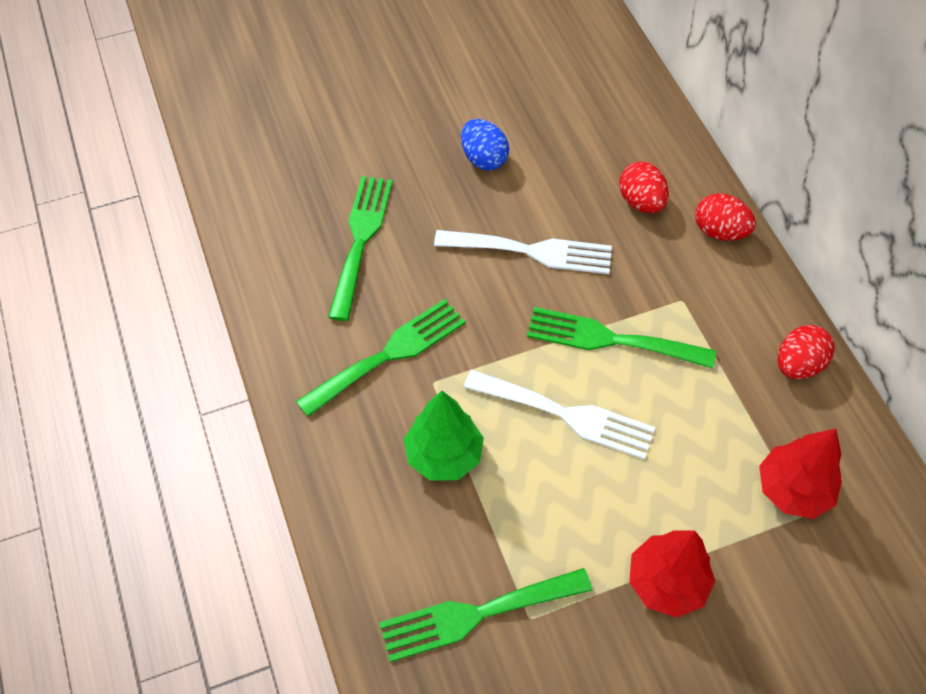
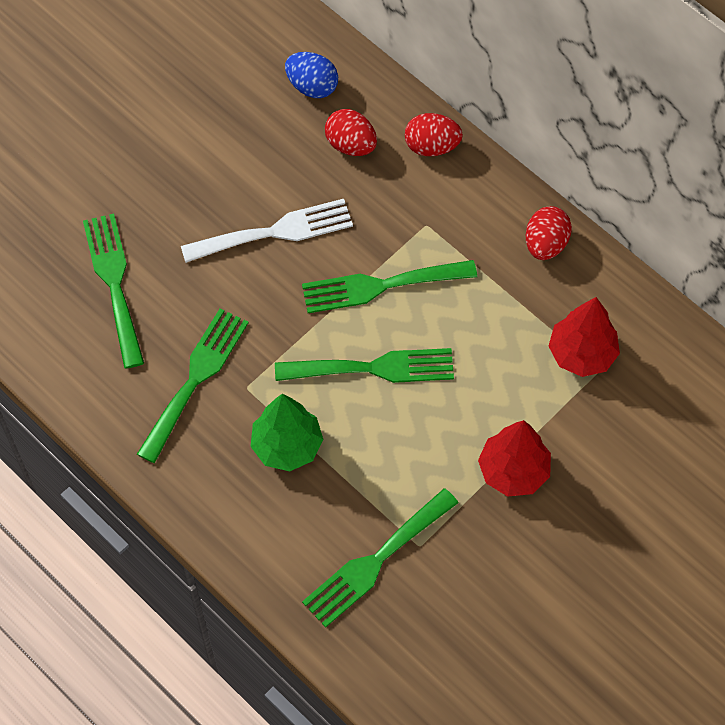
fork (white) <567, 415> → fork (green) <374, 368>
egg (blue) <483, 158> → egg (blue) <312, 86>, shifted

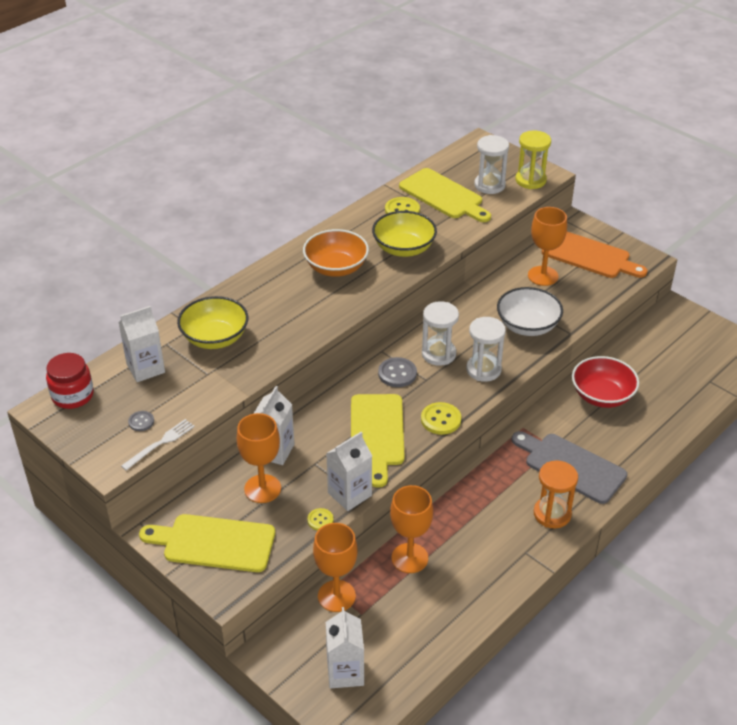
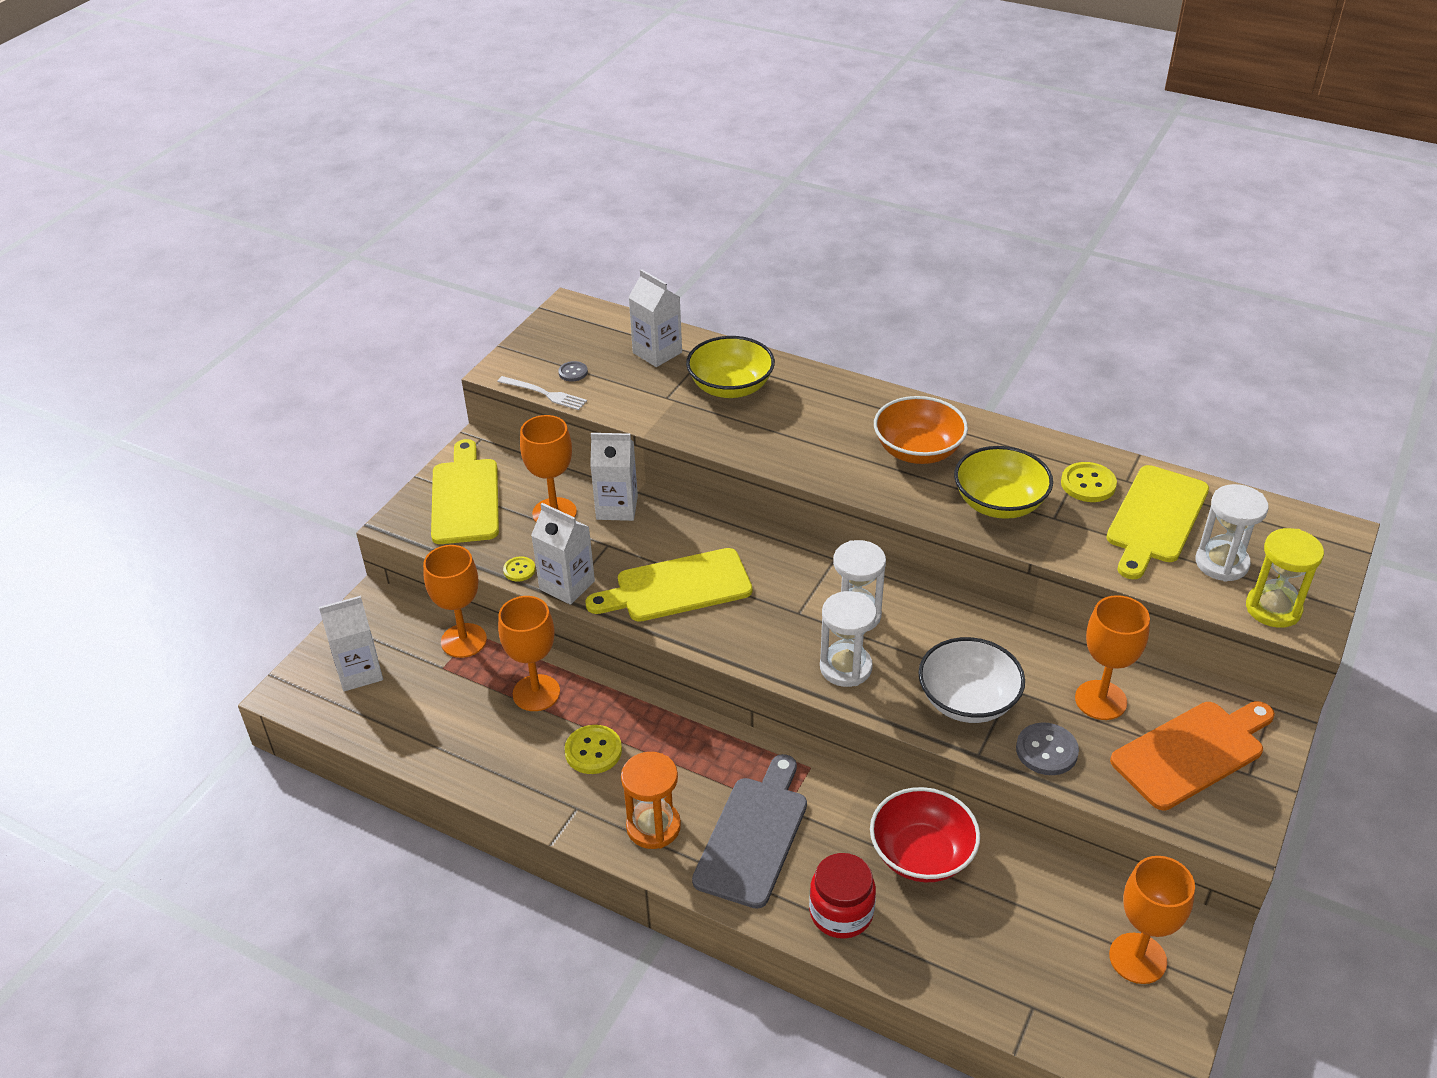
button (yellow) <441, 420> → button (yellow) <593, 751>, shifted
jar (red) <72, 395> → jar (red) <841, 913>, shifted
button (grey) <397, 373> → button (grey) <1046, 751>, shifted
- → goblet (orange) <1137, 958>
cutting board (orange) <589, 256> → cutting board (orange) <1192, 752>, 135 degrees counterclockwise

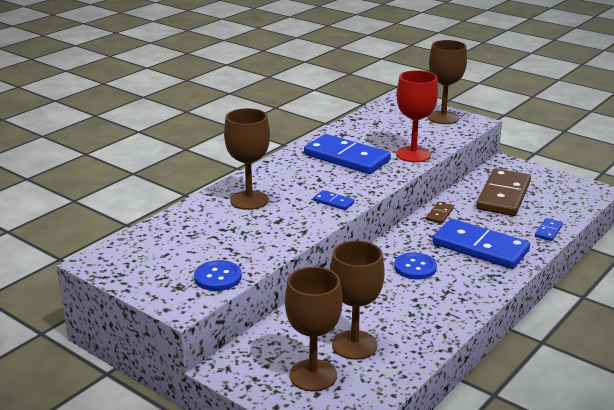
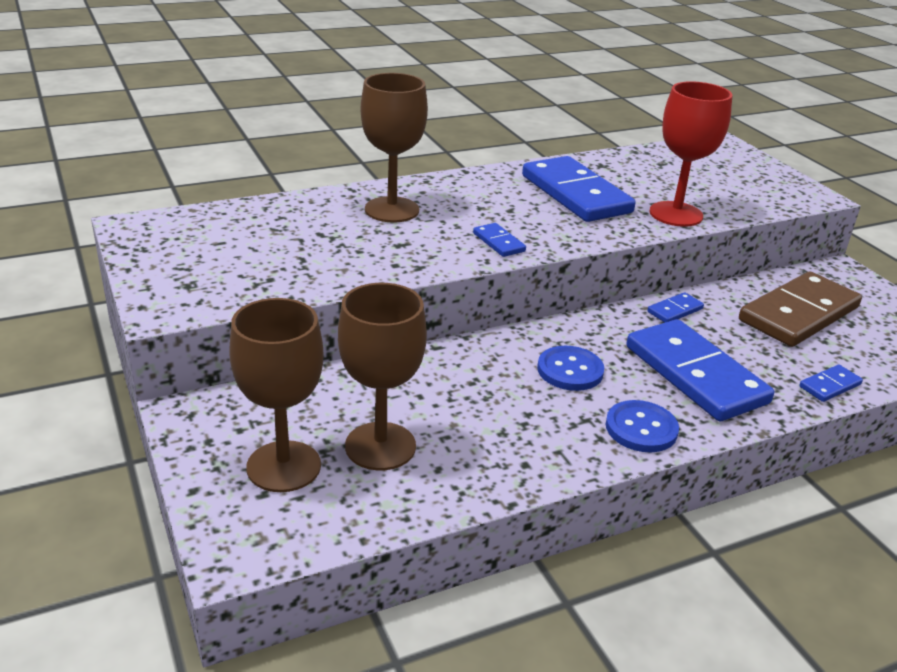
button (blue) <218, 277> → button (blue) <641, 428>, shifted
domino (brown) <439, 214> → domino (blue) <675, 310>
goblet (brown) <443, 118> → -

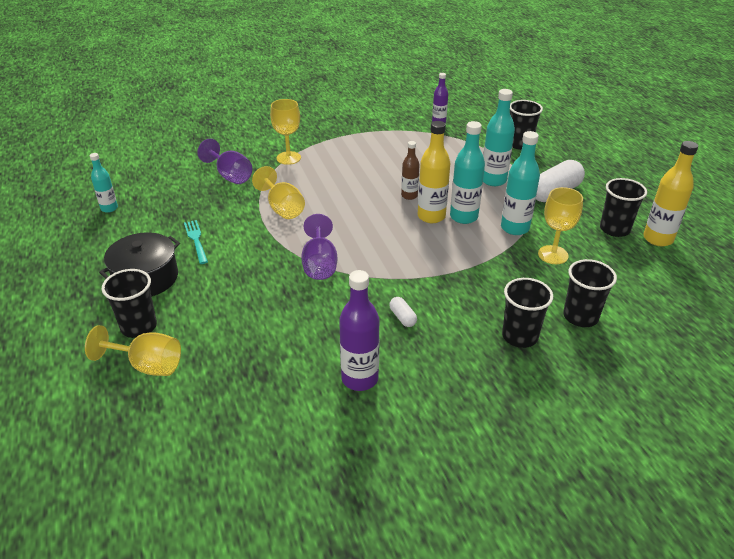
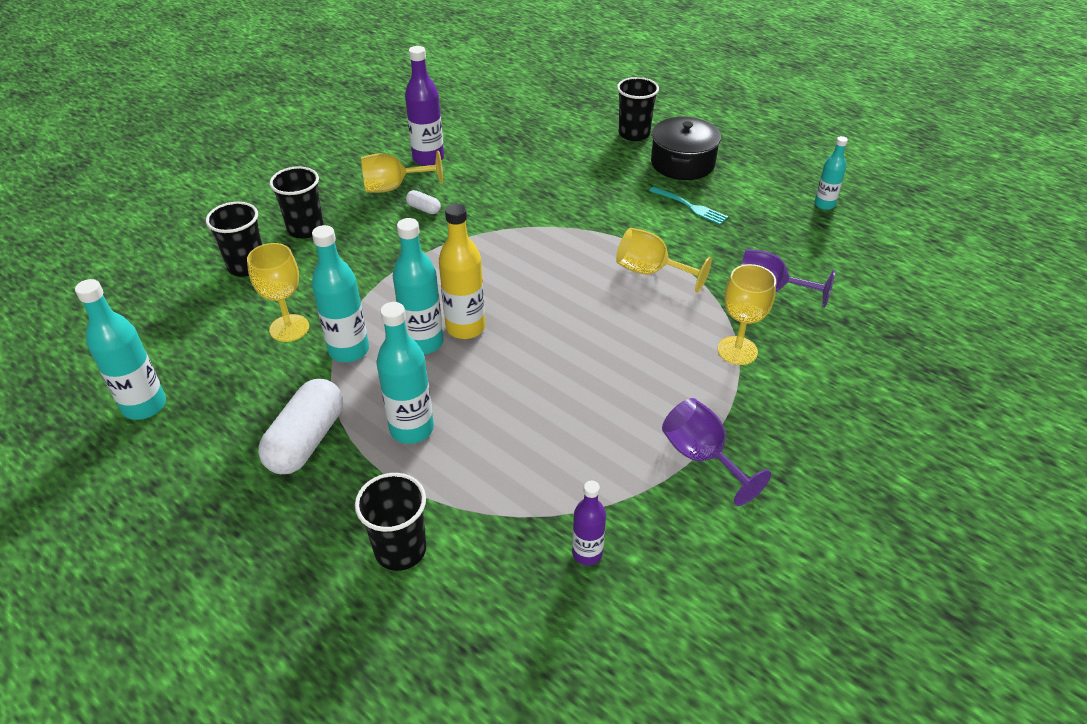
bottle (yellow) <658, 239> → bottle (turquoise) <144, 406>
goblet (yellow) <147, 365> → goblet (yellow) <393, 187>, shifted
goblet (purple) <319, 264> → goblet (purple) <702, 457>, shifted
bottle (brown) <409, 196> → -
cup (black) <614, 229> → -

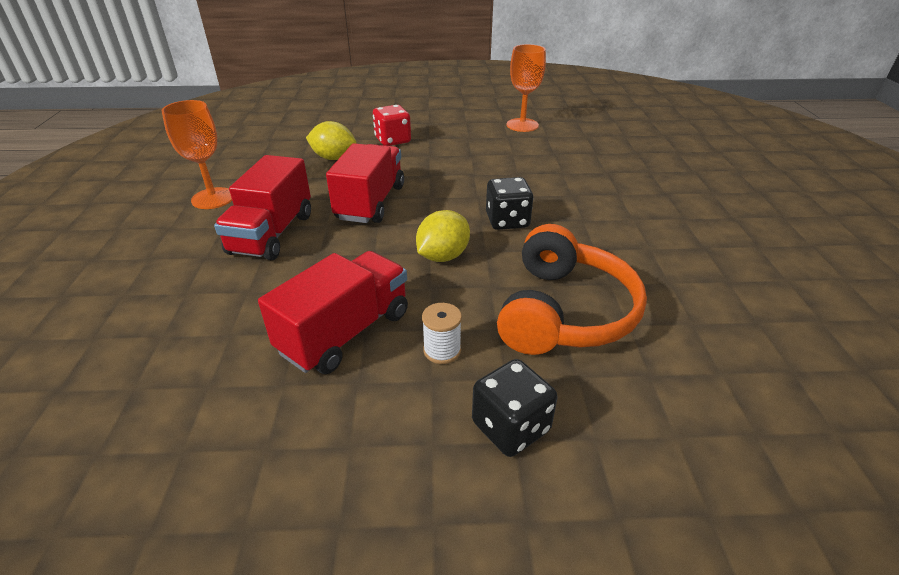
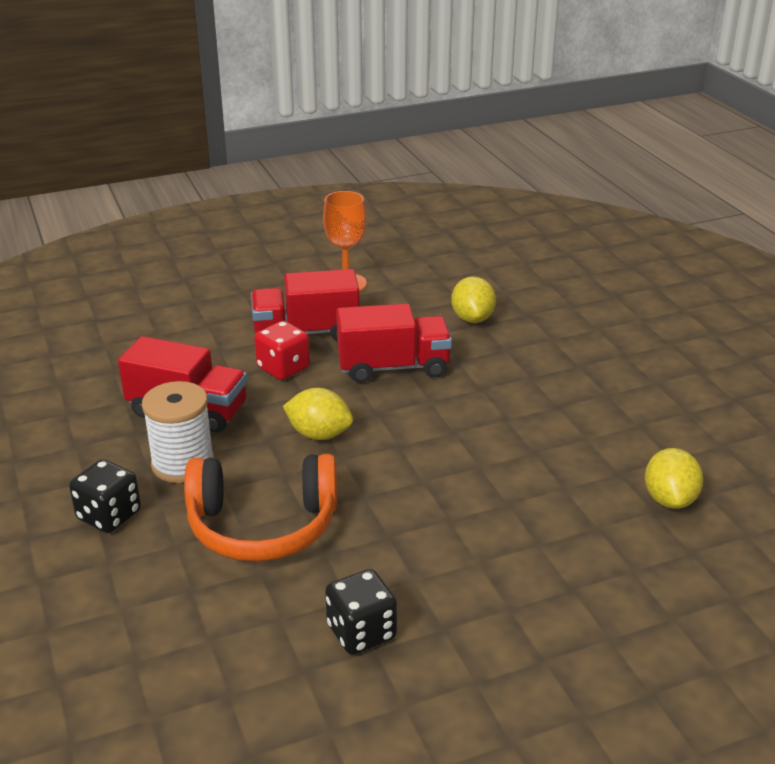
spool (white) <442, 350> → spool (white) <183, 464>, x1.88
dice (red) <393, 140> → dice (red) <283, 368>, shifted
dice (black) <507, 221> → dice (black) <361, 632>, shifted
- → lemon (yellow) <669, 499>
goblet (orange) <522, 125> → -

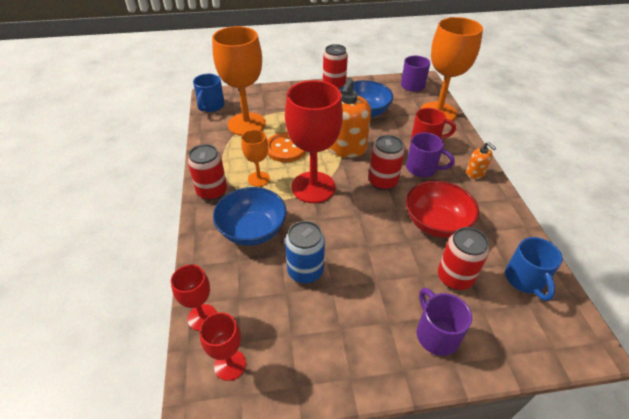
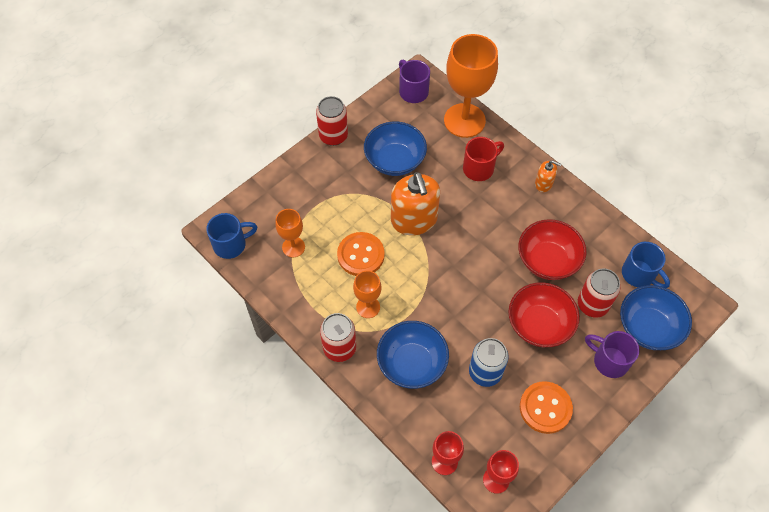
mug (blue) <211, 106> → mug (blue) <231, 244>, 90 degrees counterclockwise
goblet (orange) <246, 124> → goblet (orange) <293, 247>, x0.51
- → bowl (red) <539, 324>
- → button (orange) <545, 408>
- → bowl (blue) <648, 327>
goblet (red) <313, 187> → -
can (red) <382, 182> → -
mug (purple) <422, 168> → -

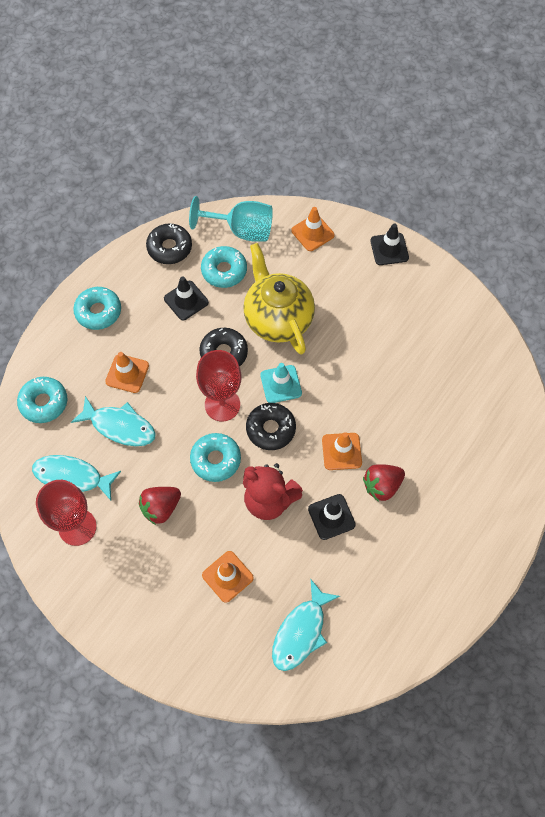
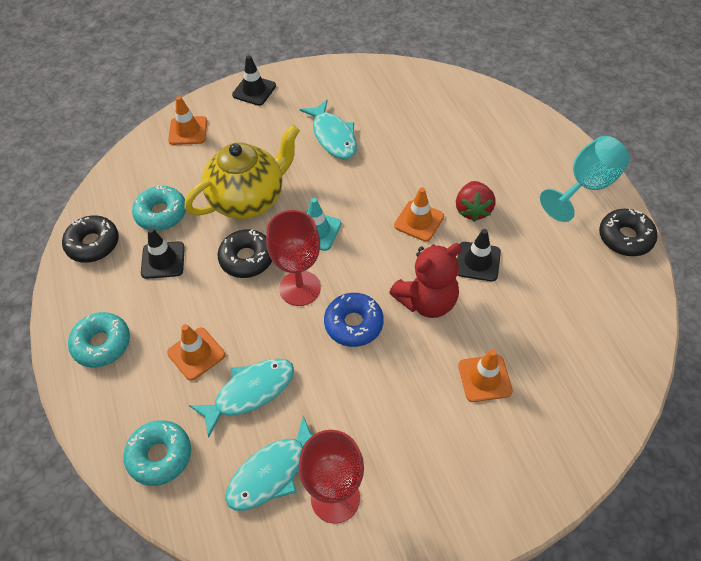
teapot (yellow) <277, 319> → teapot (yellow) <249, 199>, 135 degrees clockwise
fish (turquoise) <301, 632> → fish (turquoise) <333, 136>, shifted
donut (turquoise) <215, 460> → donut (blue) <353, 324>
goblet (turquoise) <241, 230> → goblet (turquoise) <586, 186>, shifted
donut (black) <270, 429> → donut (black) <625, 237>, shifted
strawberry (red) <161, 508> → -

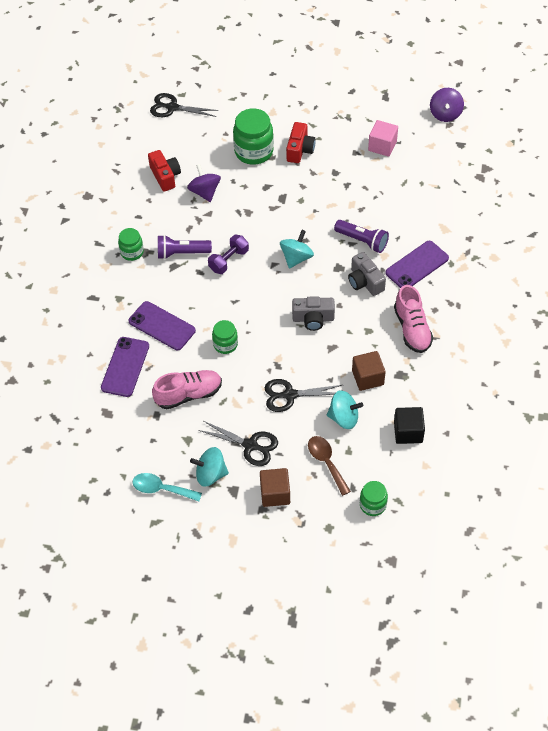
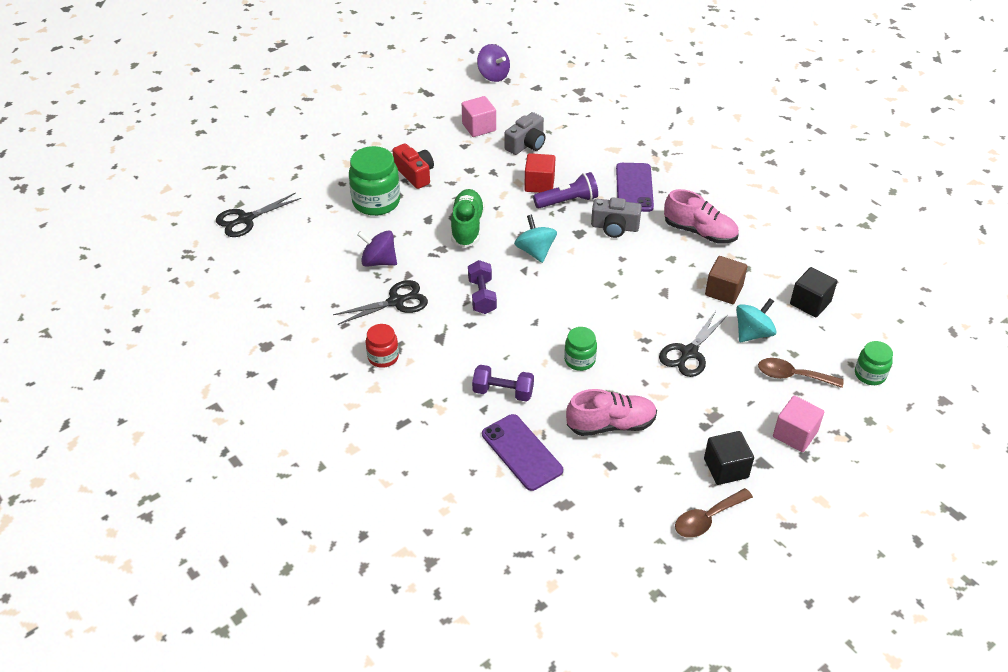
scissors (black) <250, 445> → scissors (black) <396, 302>, shifted
jar (green) <132, 252> → jar (red) <383, 357>
- → shoe (green) <467, 227>
phone (purple) <162, 326> → dumbbell (purple) <503, 392>
camera (grey) <313, 319> → camera (grey) <526, 144>, shifted
- → cube (red) <539, 184>
shoe (pink) <188, 394> → shoe (pink) <611, 424>, 60 degrees clockwise
spoon (turquoise) <161, 489> → spoon (brown) <707, 519>
spinning top (turquoise) <210, 474> → cube (black) <726, 468>
cube (brown) <275, 493> → cube (pink) <795, 434>
camera (red) <165, 176> → -
flashlight (purple) <182, 253> → -

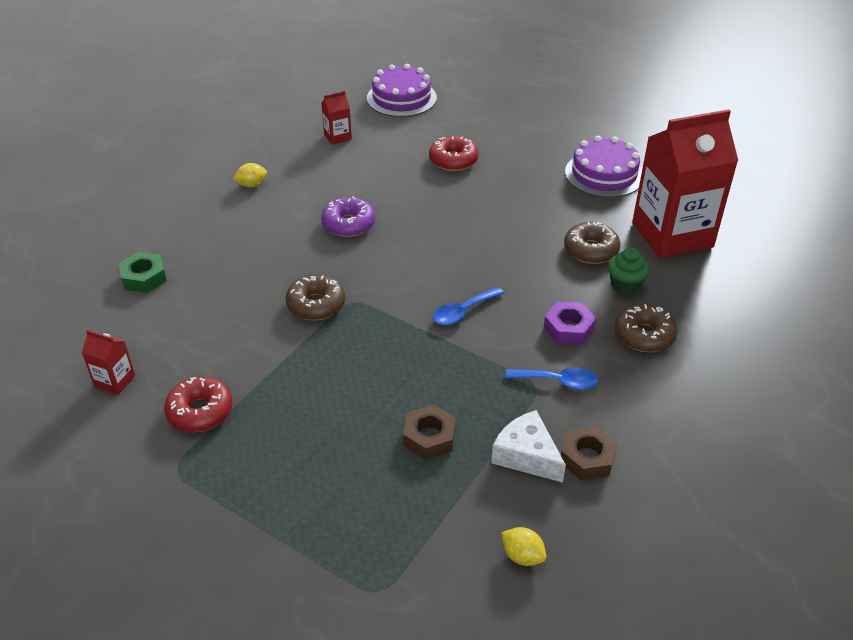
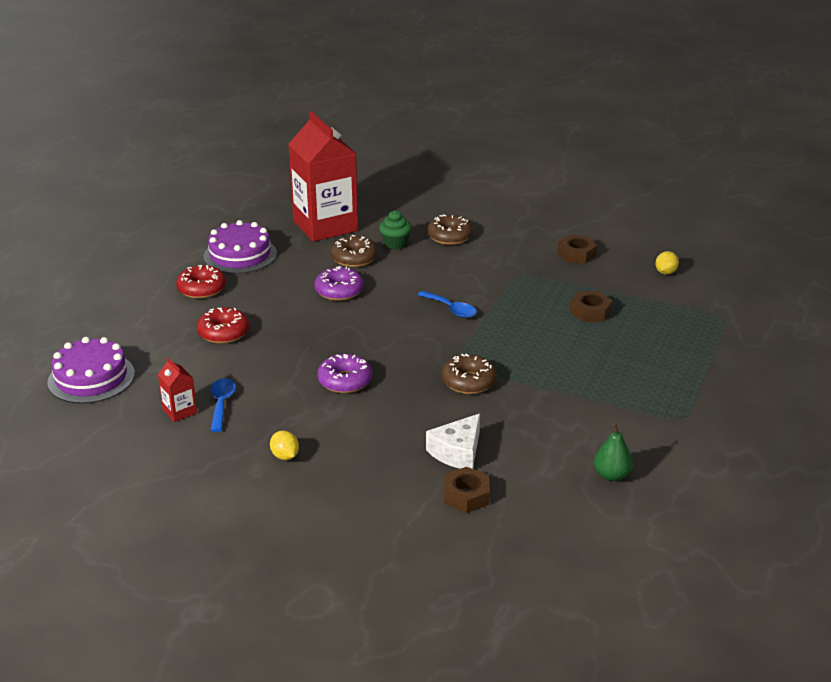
donut (red) <200, 411> → donut (red) <201, 289>, shifted
spoon (blue) <558, 381> → spoon (blue) <221, 404>, shifted
- → donut (purple) <339, 291>
cheese (white) <526, 455> → cheese (white) <457, 452>, shifted
nut (green) <144, 277> → nut (brown) <466, 495>
carton (red) <115, 381> → pear (green) <611, 475>
nut (purple) <568, 328> → -

